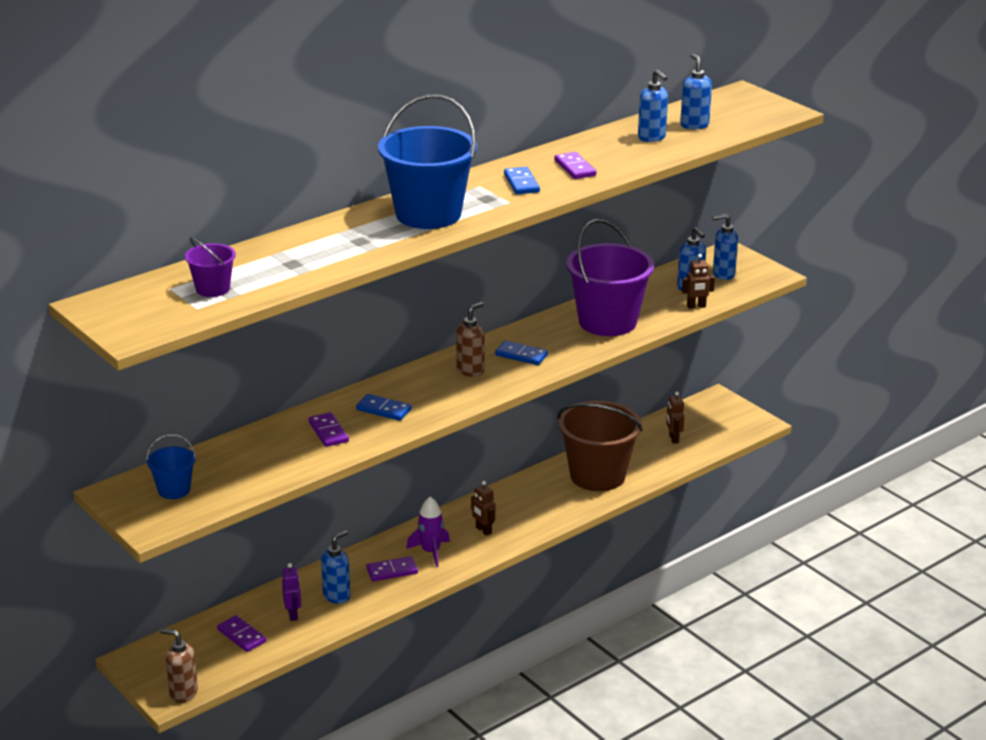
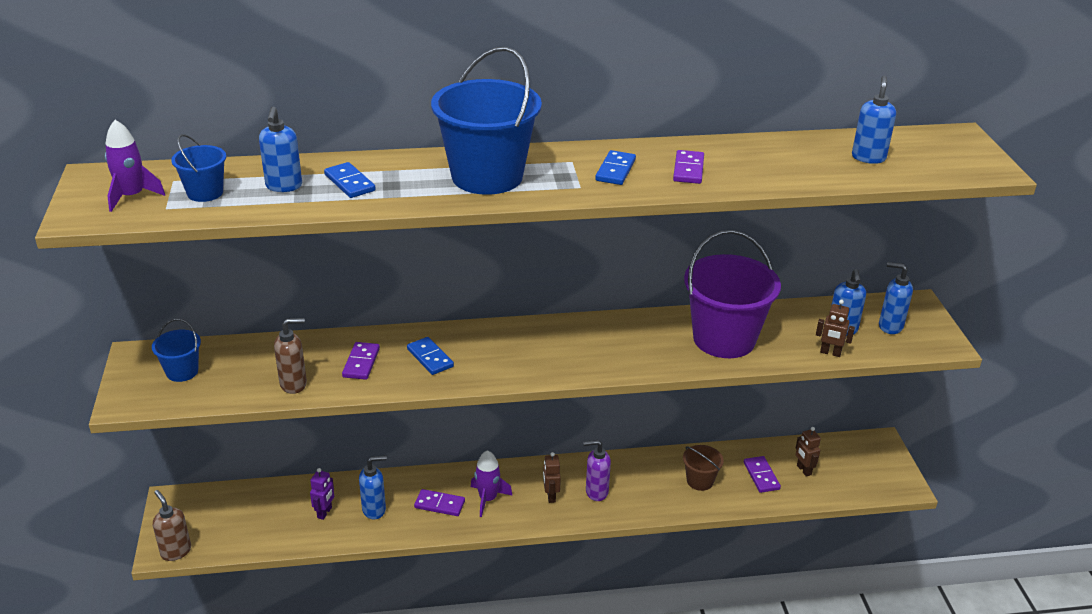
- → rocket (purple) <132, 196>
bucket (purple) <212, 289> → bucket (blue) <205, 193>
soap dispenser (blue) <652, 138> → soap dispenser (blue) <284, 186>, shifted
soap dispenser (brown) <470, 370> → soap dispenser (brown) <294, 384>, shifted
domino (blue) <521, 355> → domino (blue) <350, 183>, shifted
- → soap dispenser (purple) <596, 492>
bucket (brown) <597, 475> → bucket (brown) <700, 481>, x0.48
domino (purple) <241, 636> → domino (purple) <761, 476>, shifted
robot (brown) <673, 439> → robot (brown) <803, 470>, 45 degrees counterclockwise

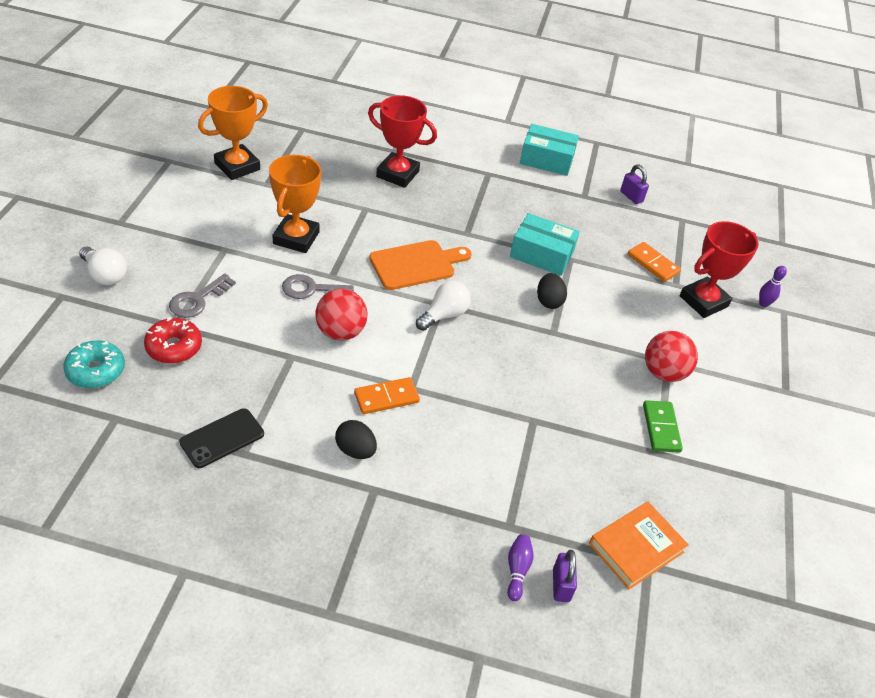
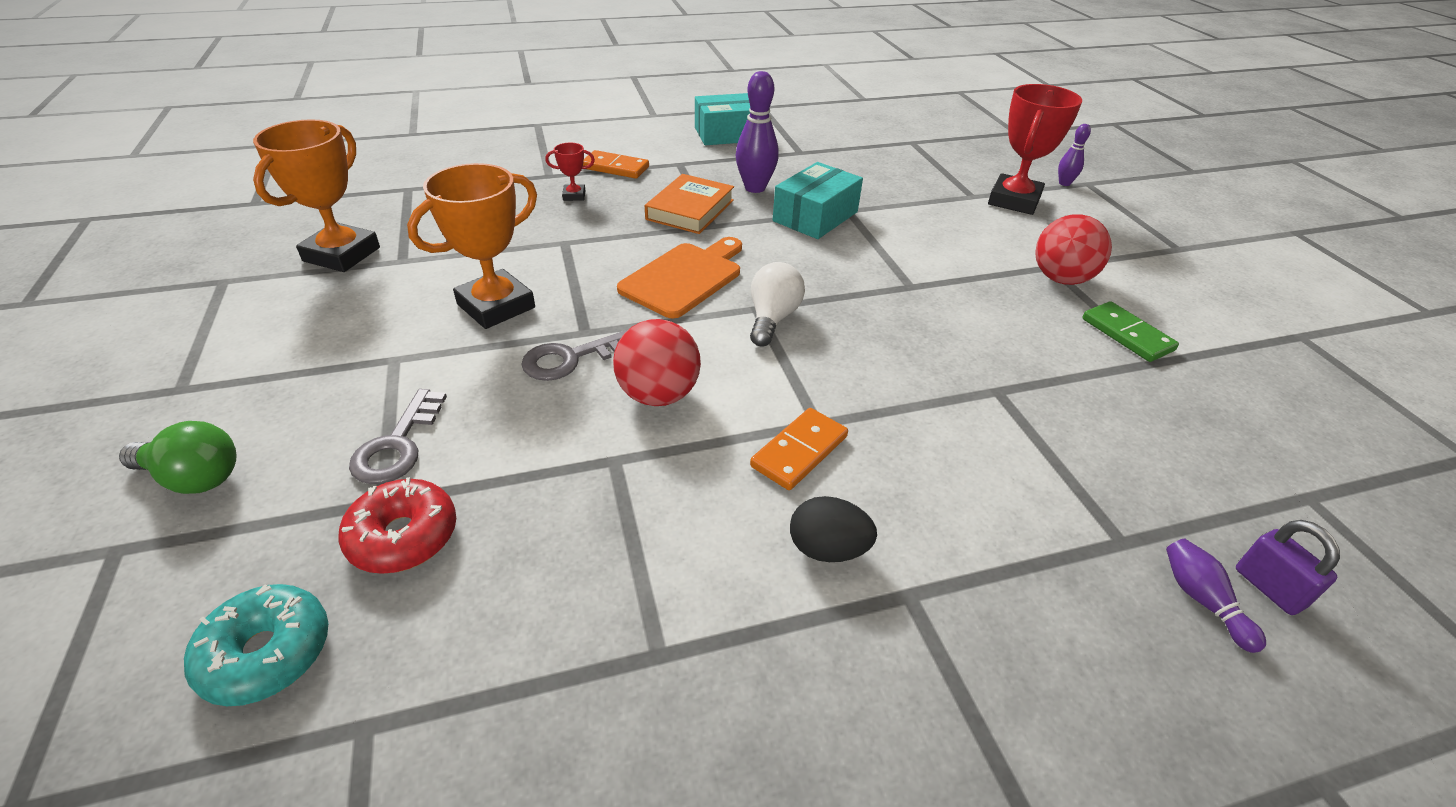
light bulb (white) <105, 275> → light bulb (green) <194, 477>
trophy (orange) <296, 238> → trophy (orange) <496, 306>, 60 degrees clockwise
trophy (red) <397, 174> → trophy (red) <574, 195>, x0.46
domino (orange) <653, 264> → domino (orange) <615, 168>, shifted
book (orange) <636, 548> → book (orange) <690, 210>, shifted
- → bowling pin (purple) <755, 188>
box (turquoise) <541, 254> → box (turquoise) <815, 216>, 45 degrees counterclockwise
phone (black) <222, 438> → -
egg (black) <548, 301> → -
padlock (purple) <631, 196> → -

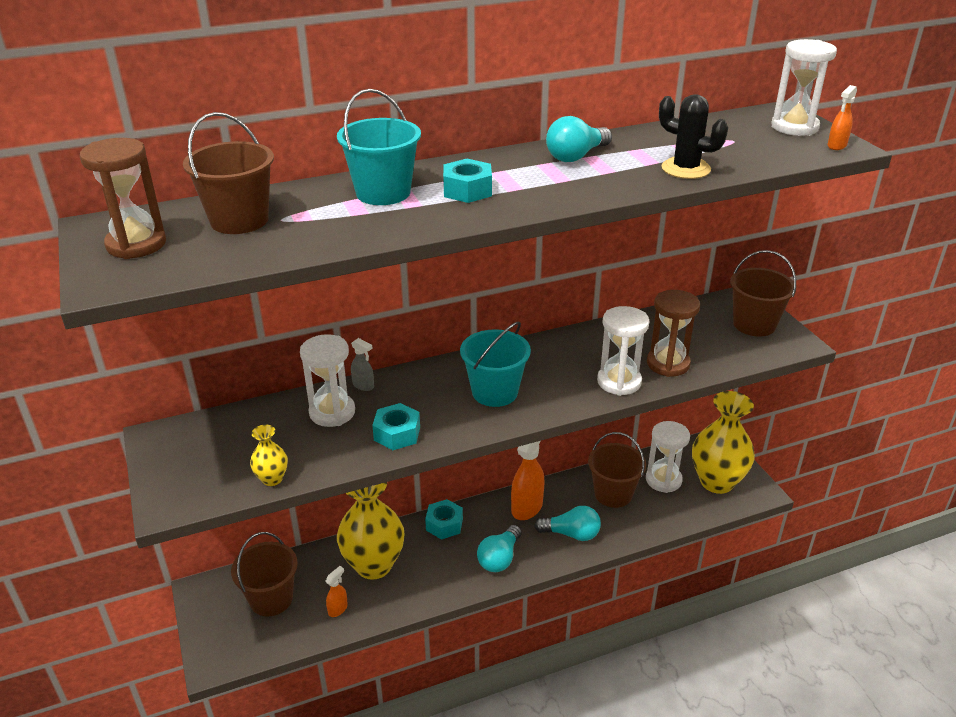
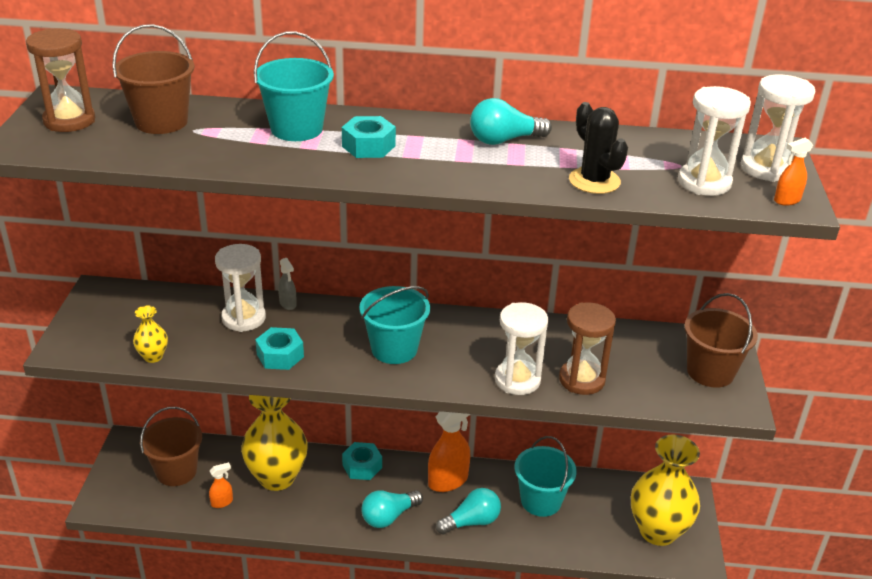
light bulb (turquoise) <571, 534> → light bulb (turquoise) <471, 522>, 60 degrees counterclockwise
bucket (brown) <613, 494> → bucket (turquoise) <541, 501>
hourglass (white) <663, 480> → hourglass (white) <704, 182>, shifted

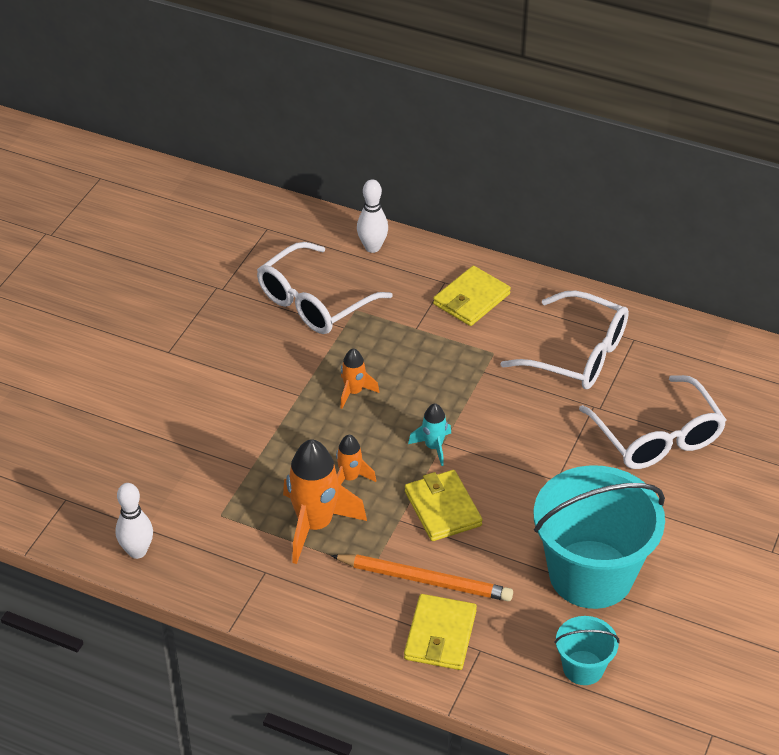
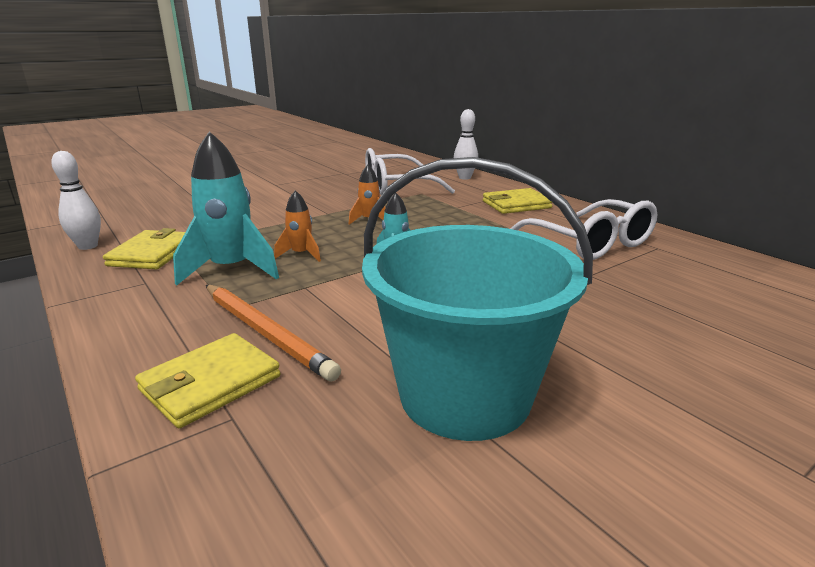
wallet (yellow) <443, 508> → wallet (yellow) <152, 254>, shifted
rocket (orange) <315, 525> → rocket (turquoise) <231, 269>
bucket (turquoise) <583, 668> → -
glasses (white) <657, 437> → -

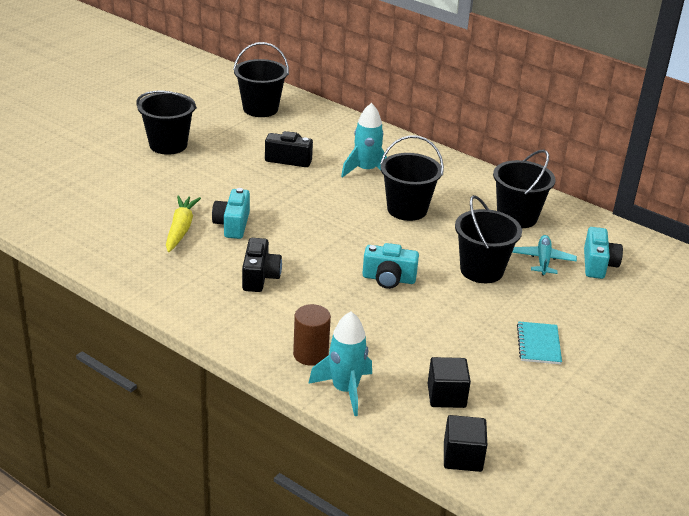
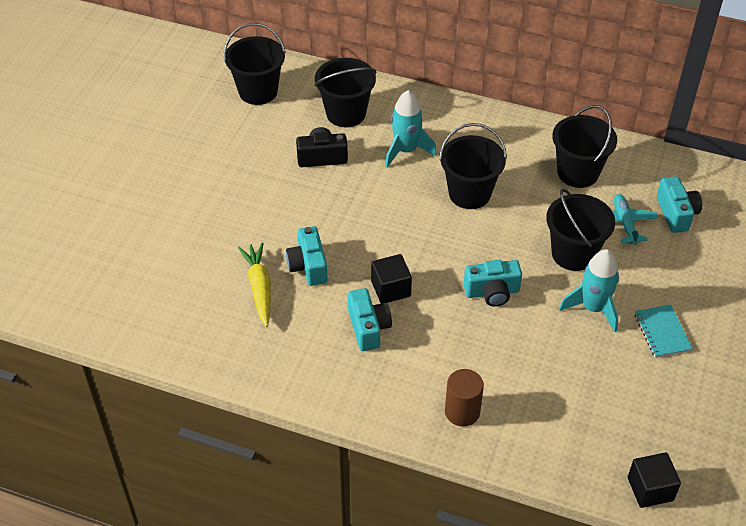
bucket (black) <168, 145> → bucket (black) <346, 113>, shifted
camera (black) <260, 277> → camera (turquoise) <368, 328>
cube (black) <446, 396> → cube (black) <391, 289>, shifted
rocket (turquoise) <345, 390> → rocket (turquoise) <593, 308>, shifted

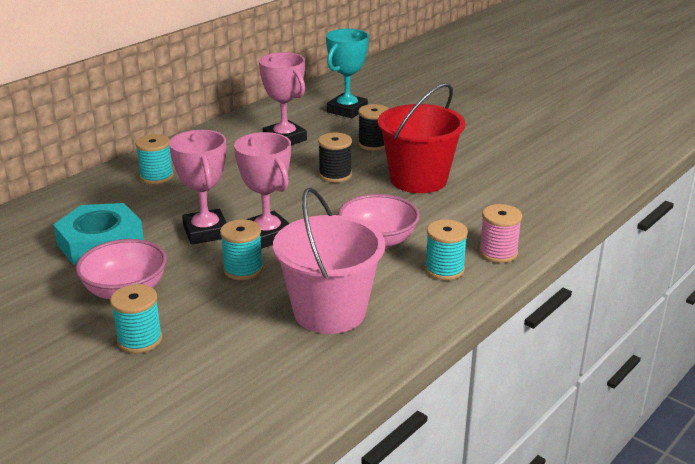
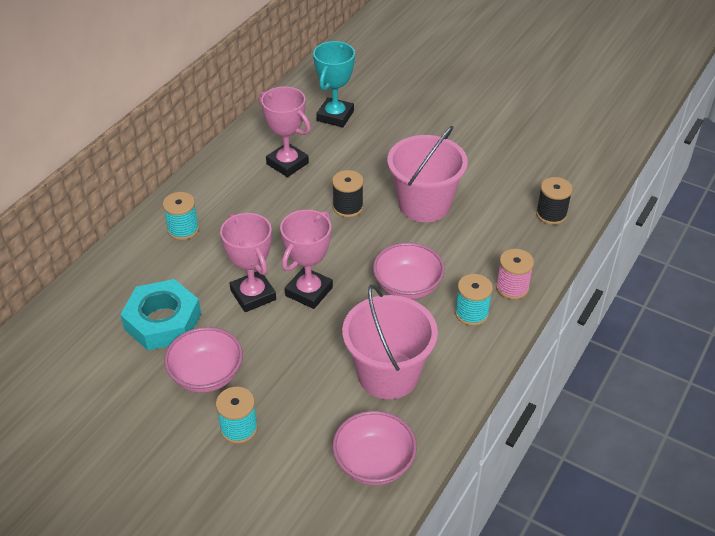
trophy (pink) <267, 235> → trophy (pink) <309, 292>, 75 degrees clockwise
- → bowl (pink) <374, 463>
bucket (red) <418, 179> → bucket (pink) <424, 204>
spool (black) <373, 144> → spool (black) <551, 214>, shifted
spool (turquoise) <243, 269> → -

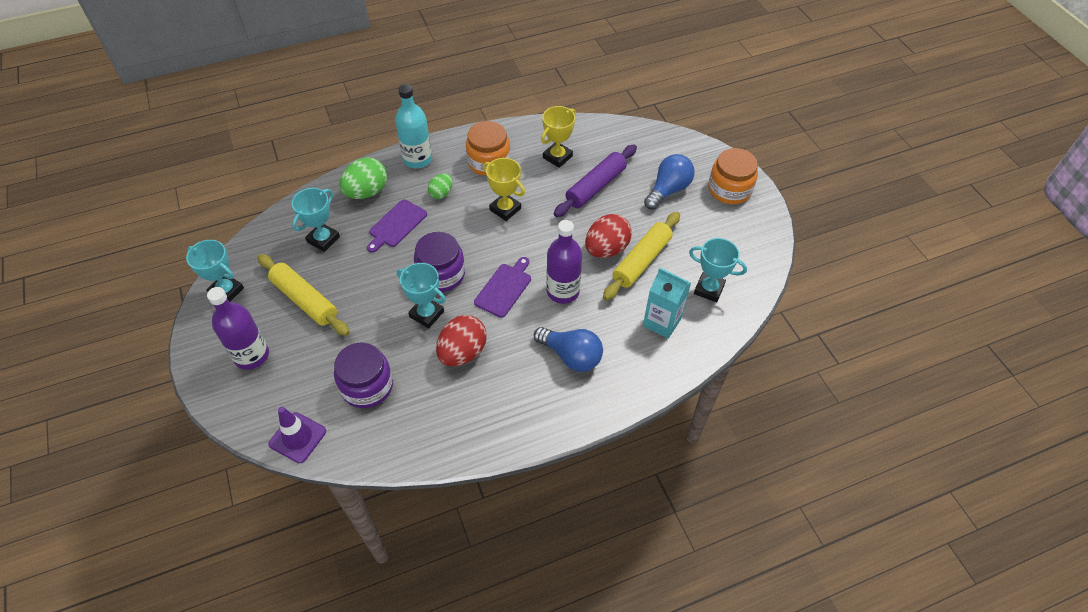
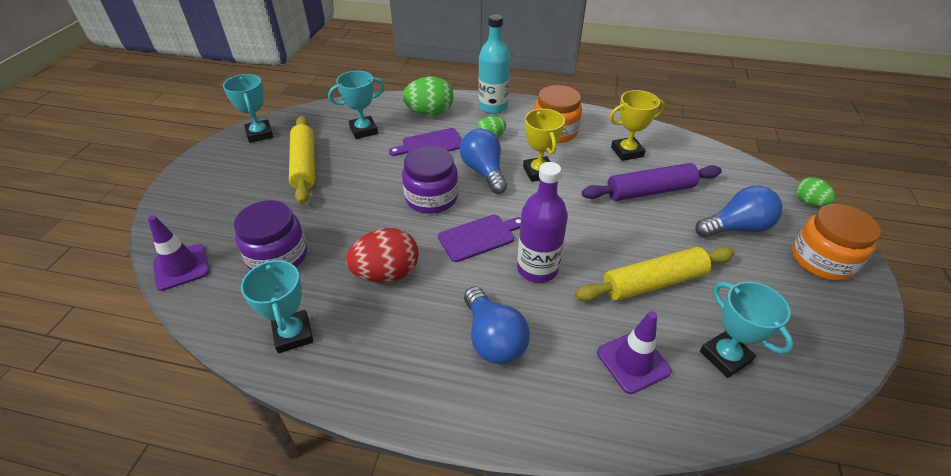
trophy (turquoise) <426, 314> → trophy (turquoise) <293, 334>, shifted
- → light bulb (blue) <484, 171>
carton (turquoise) <662, 322> → traffic cone (purple) <633, 362>
- → egg (green) <808, 202>
bottle (purple) <251, 355> → -
egg (red) <606, 249> → -

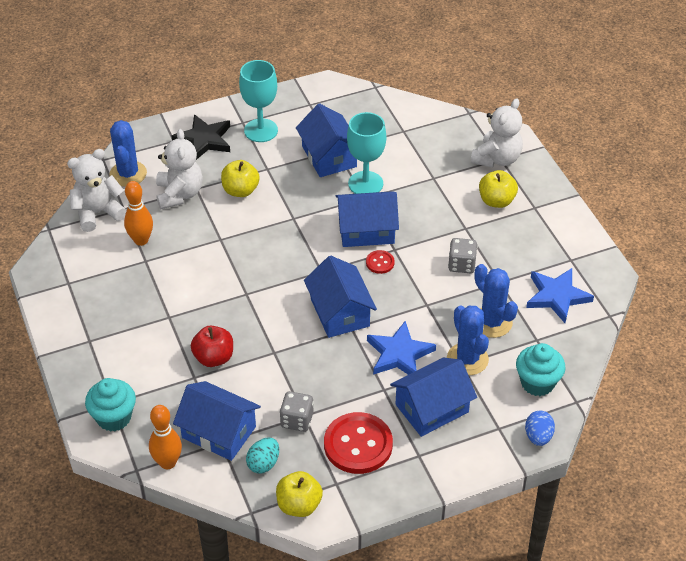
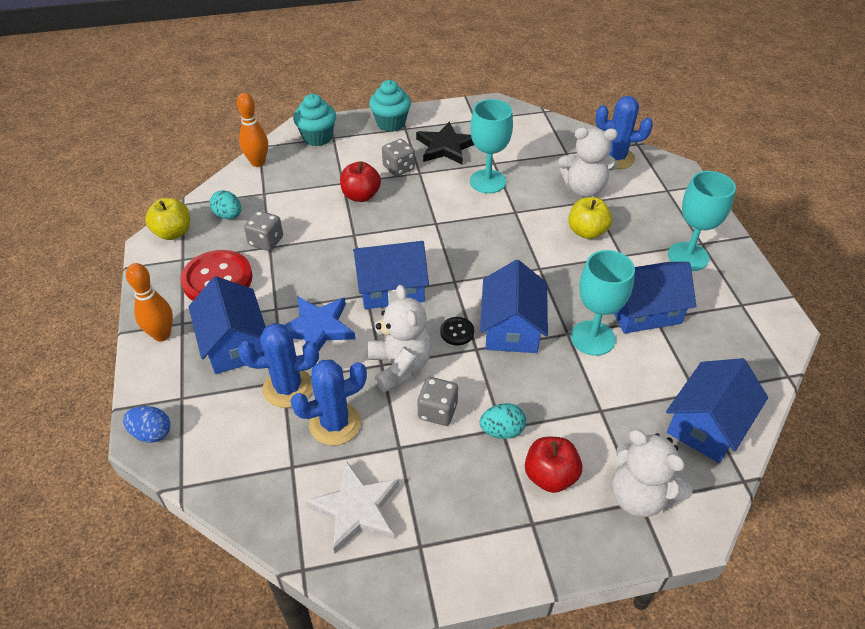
bowling pin (orange) <141, 240> → bowling pin (orange) <162, 335>, shifted
star (blue) <557, 296> → star (white) <356, 509>
teddy bear (white) <98, 213> → teddy bear (white) <400, 366>, shifted
cupcake (turquoise) <537, 383> → cupcake (turquoise) <391, 123>, shifted
- → dice (grey) <399, 168>
star (black) <204, 140> → star (black) <445, 147>, shifted
button (red) <380, 263> → button (black) <457, 332>
- → goblet (turquoise) <487, 181>
- → egg (turquoise) <502, 431>
apple (yellow) <496, 201> → apple (red) <550, 476>
house (blue) <219, 432> → house (blue) <707, 424>, shifted

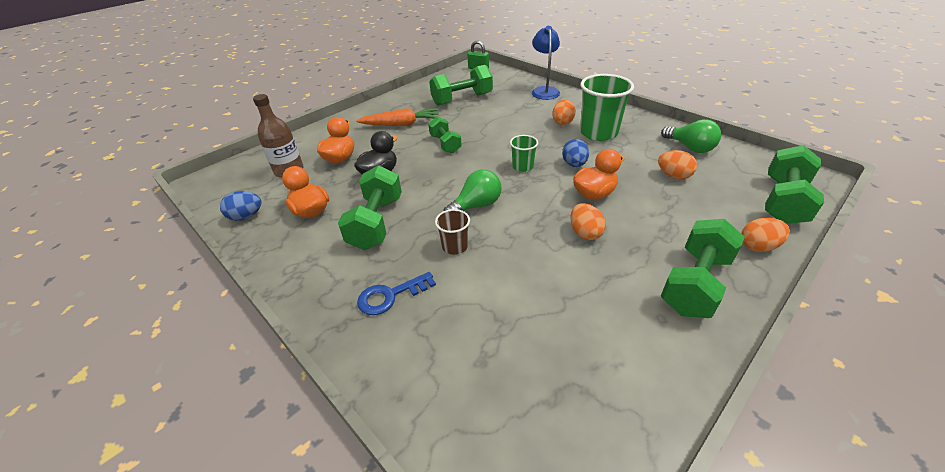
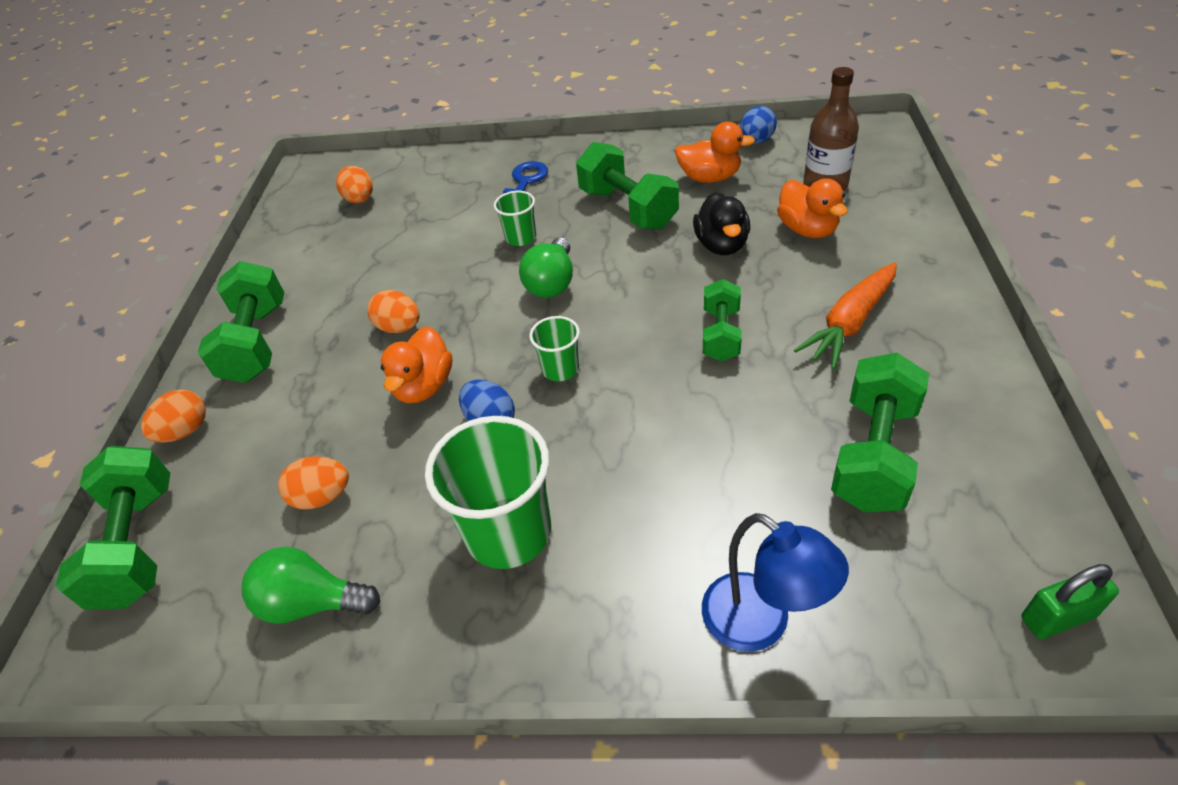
egg (orange) <563, 122> → egg (orange) <360, 200>, shifted
cup (brown) <455, 246> → cup (green) <521, 238>
dumbbell (green) <445, 144> → dumbbell (green) <721, 334>, 75 degrees clockwise

